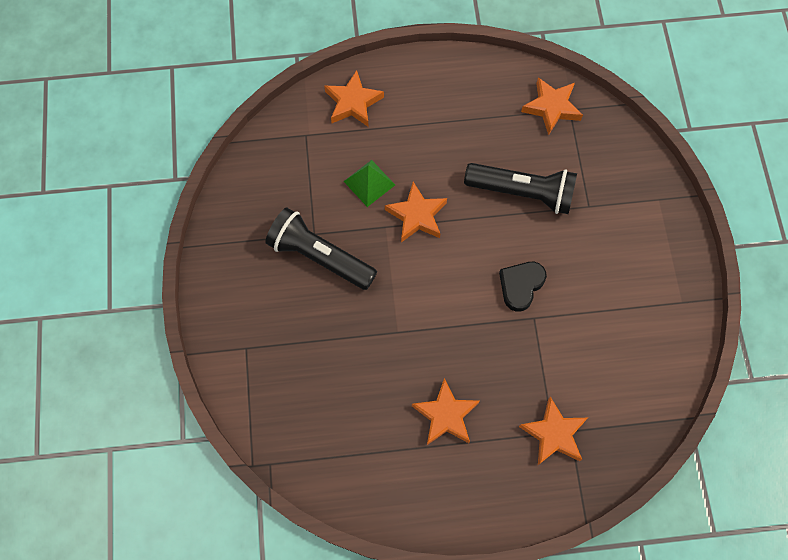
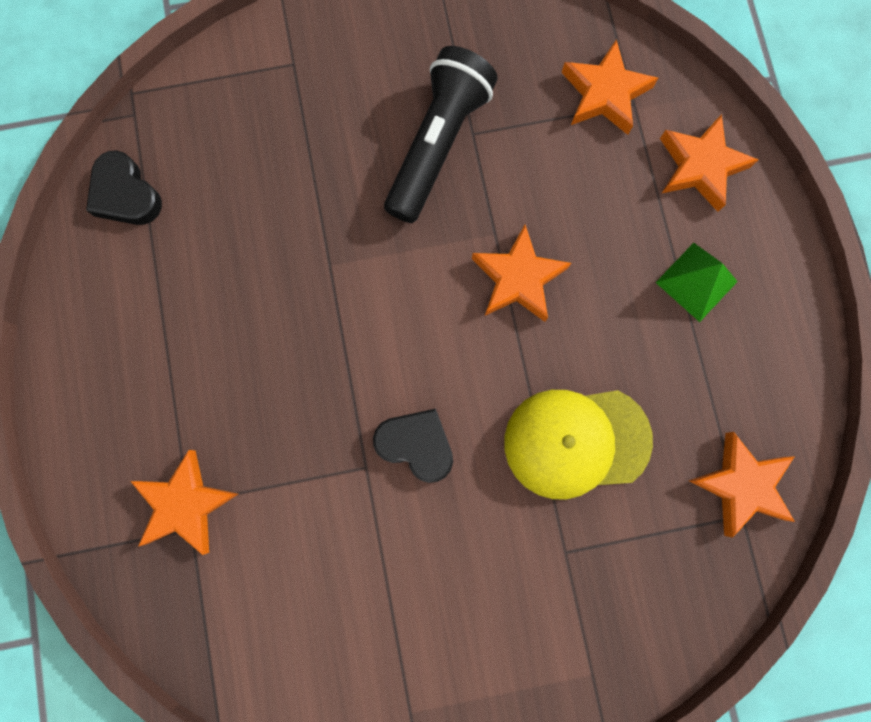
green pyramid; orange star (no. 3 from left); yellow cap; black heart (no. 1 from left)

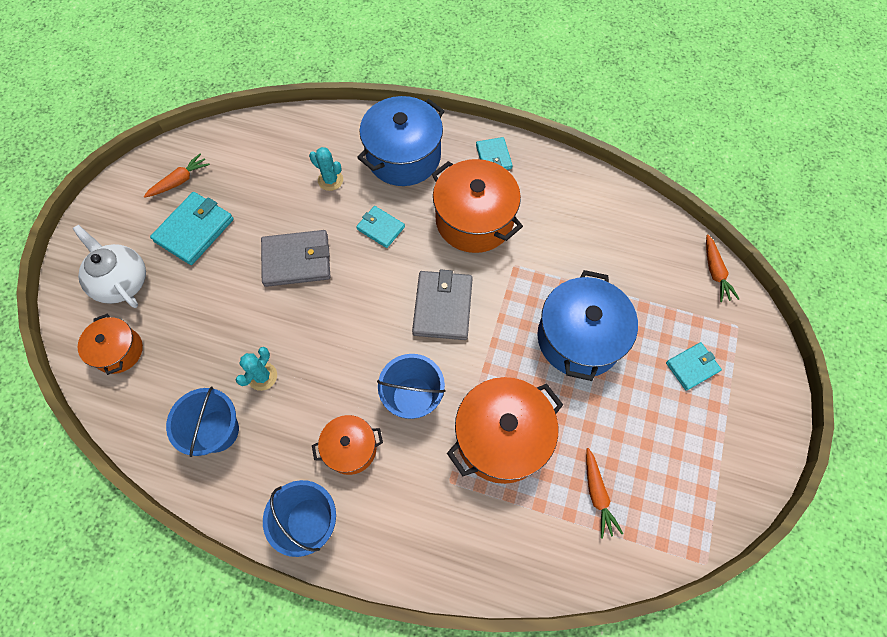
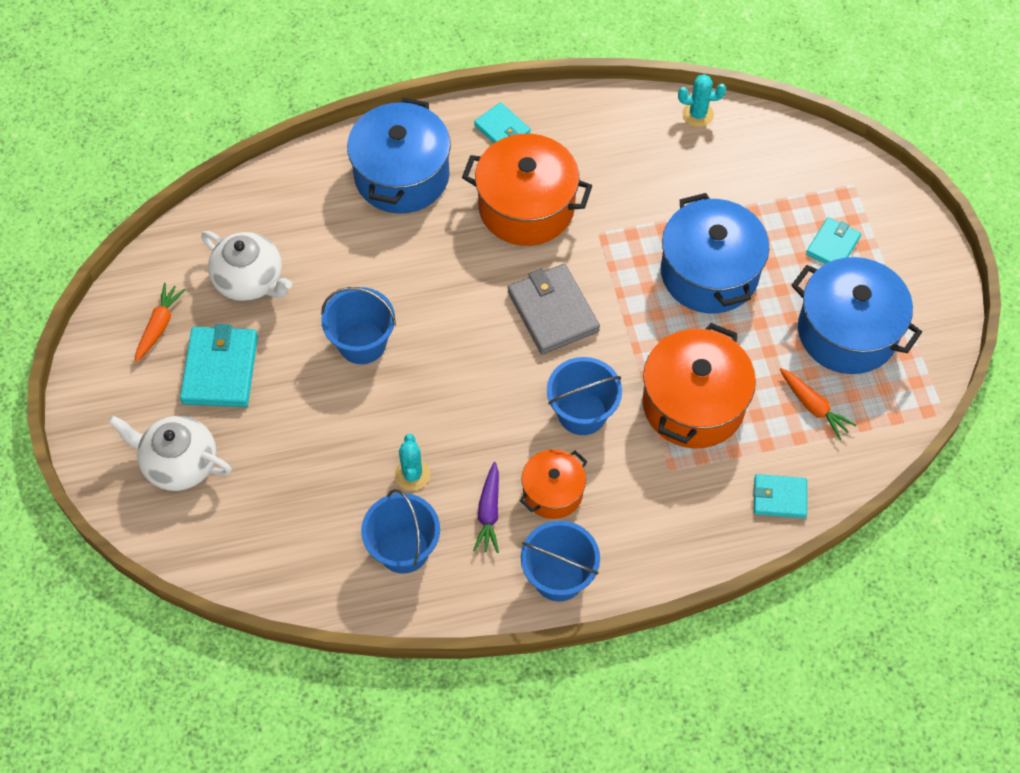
orange pot (no. 1 from left in the first image); blue bucket (no. 1 from left); turquoise cactus (no. 2 from left); turquoise wallet (no. 3 from left); orange carrot (no. 3 from left in the first image); white teapot (no. 2 from left); purple carrot; blue pot (no. 3 from left)

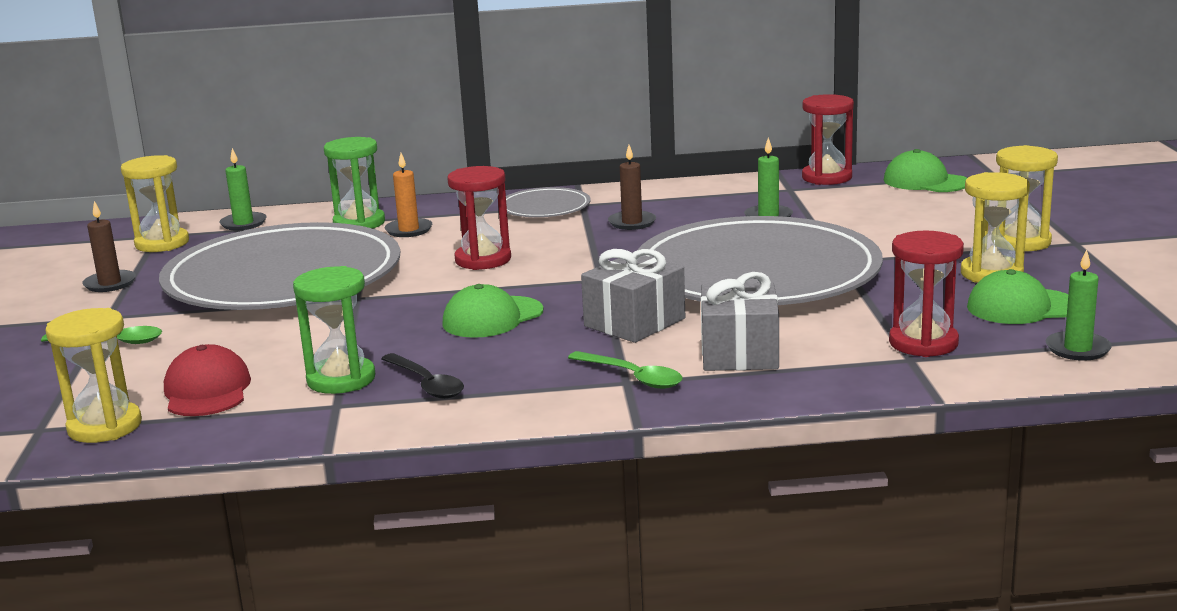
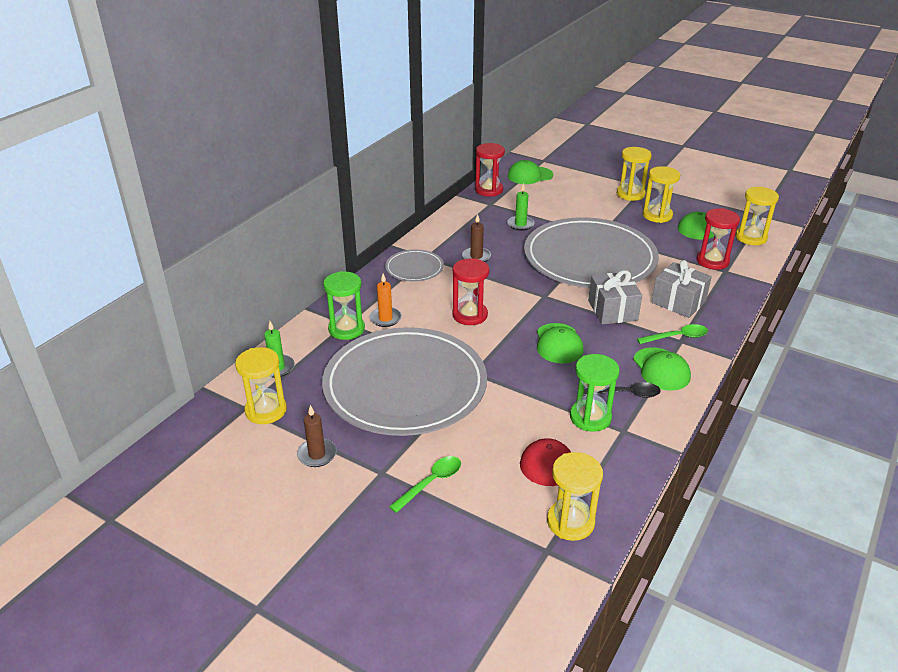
yellow hourglass (no. 5 from left); green cap (no. 3 from left)

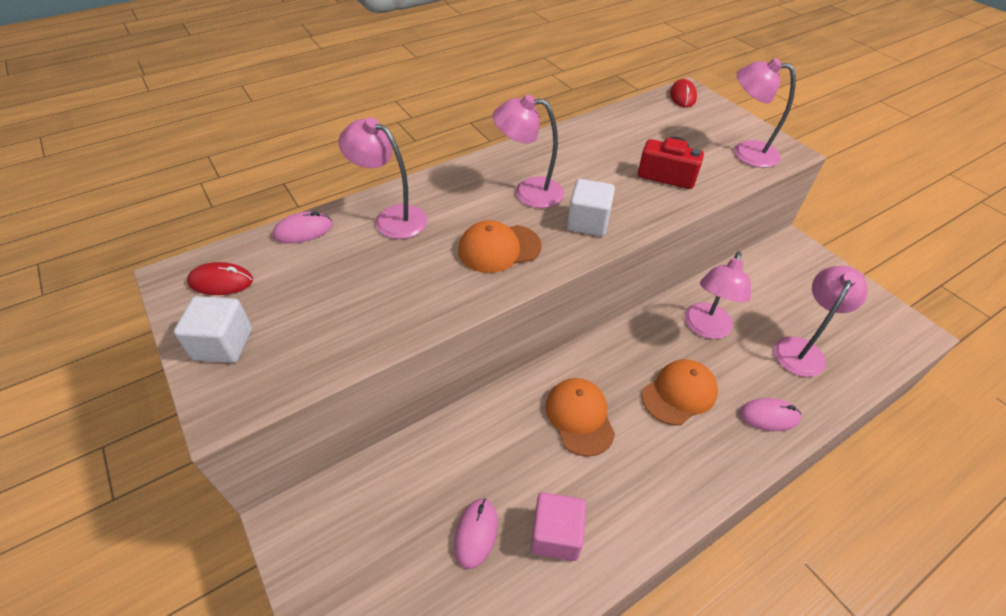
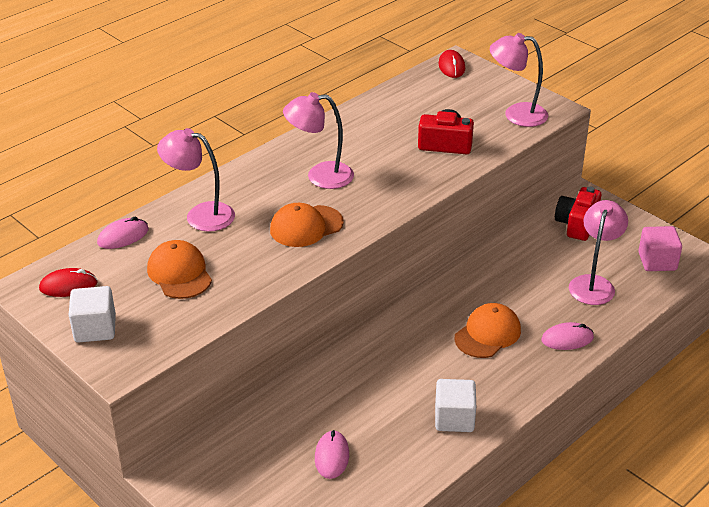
pink cube; orange cap (no. 1 from left); white cube (no. 2 from left); pink lamp (no. 3 from left in the first image); red camera (no. 2 from left)

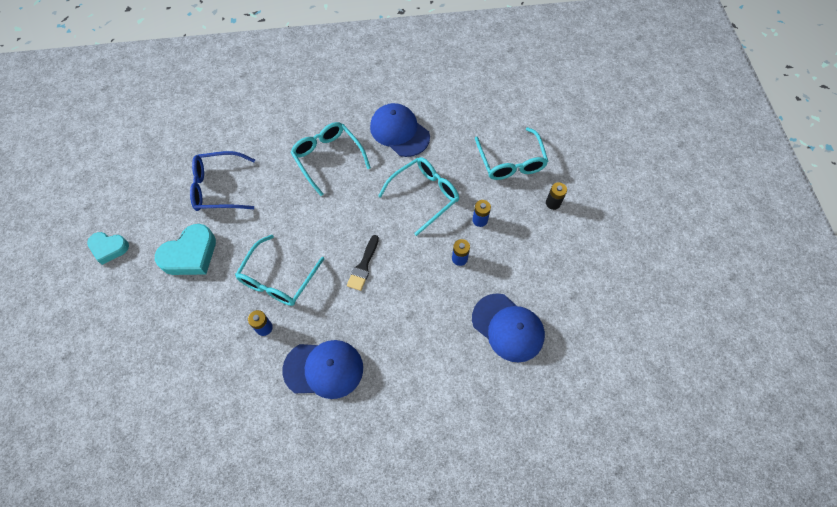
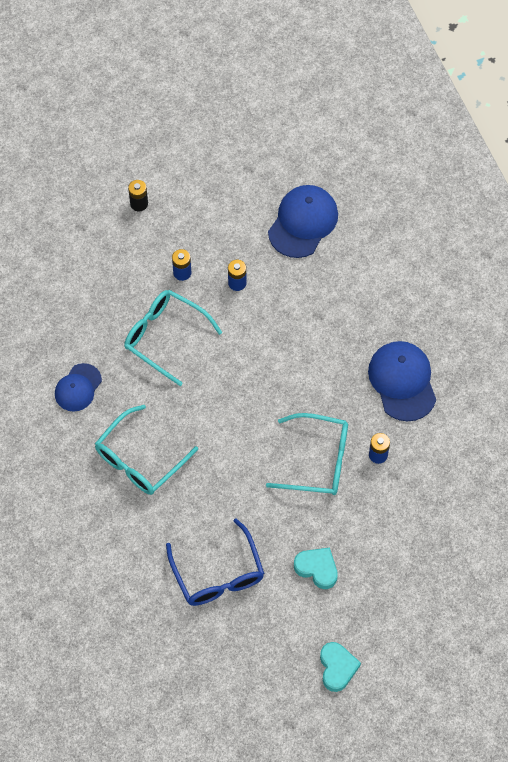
turquoise heart (no. 1 from left); black brush; blue cap (no. 1 from left); turquoise glasses (no. 4 from left in the first image)

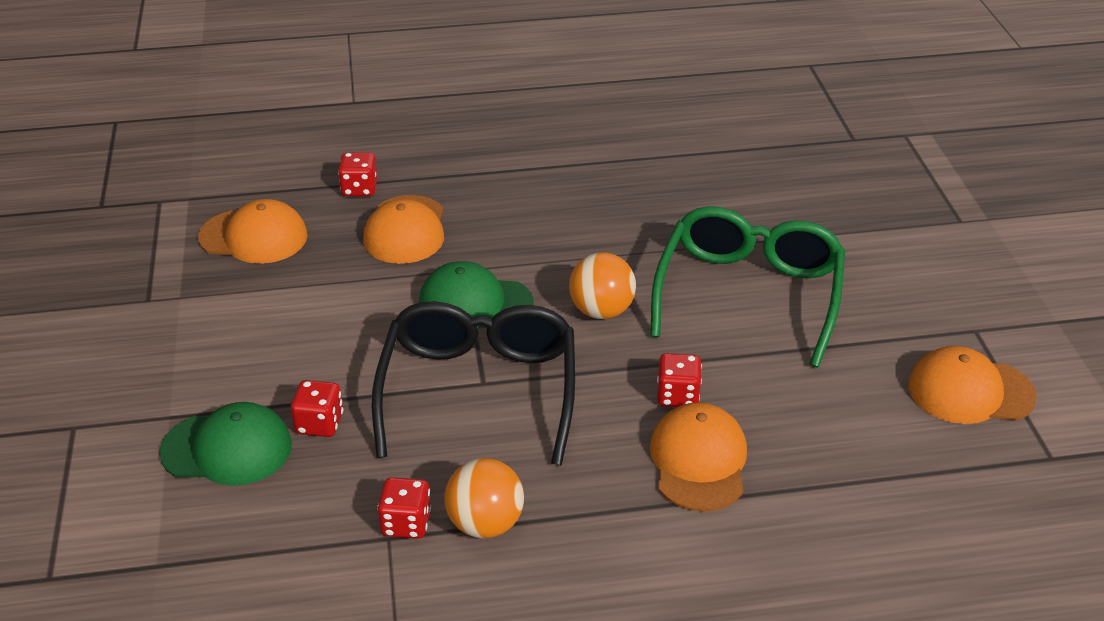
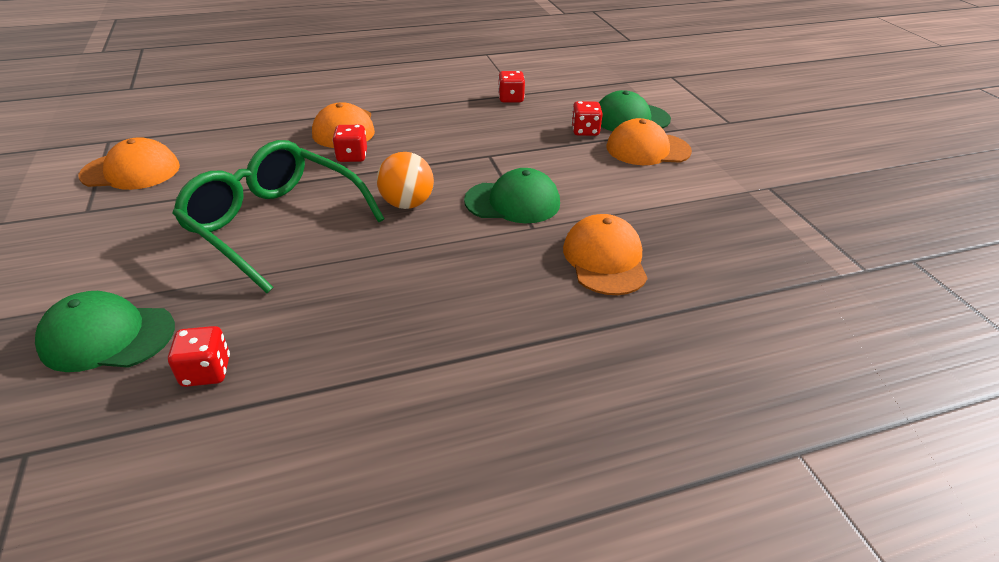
orange cap (no. 4 from left); red dice (no. 1 from left); black glasses; orange ball (no. 1 from left in the first image); green glasses; green cap (no. 1 from left)

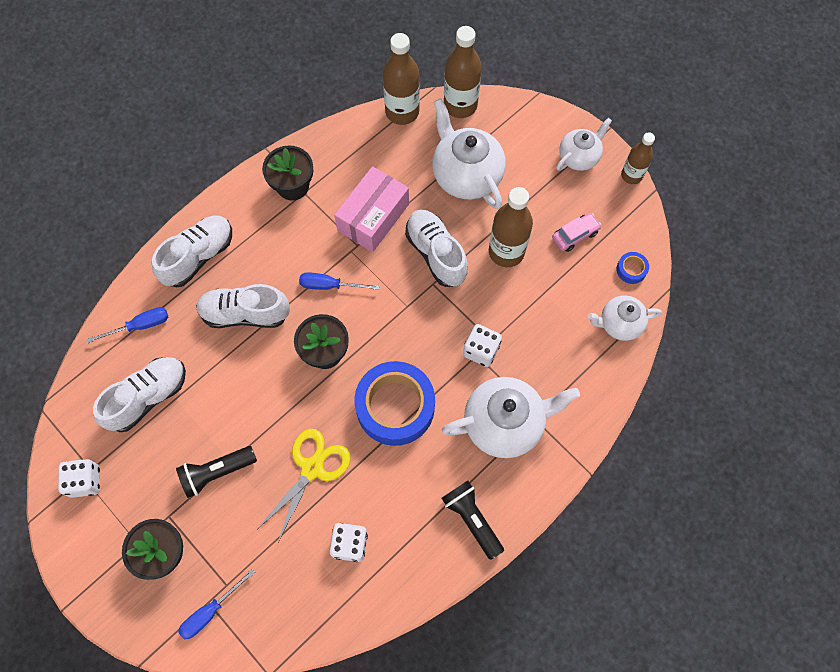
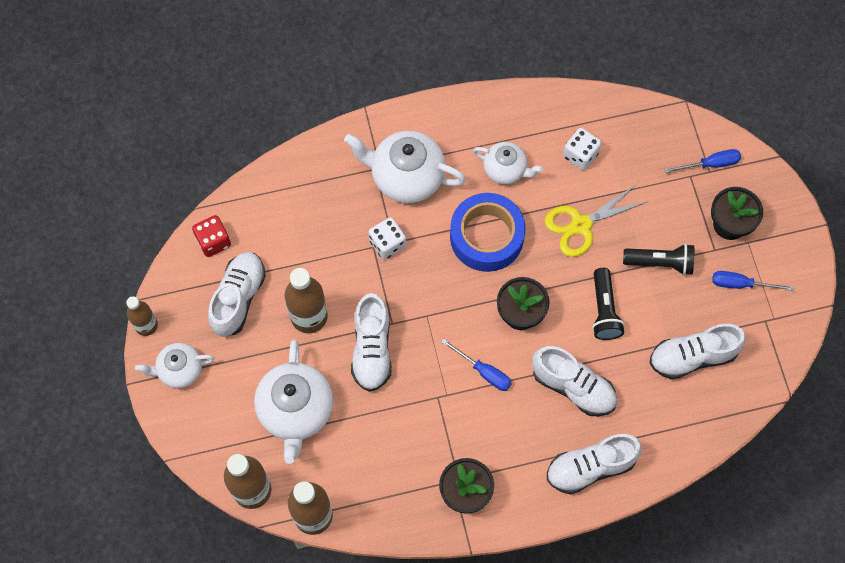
white dice (no. 1 from left in the first image); blue screwdriver (no. 3 from left); pink box; black flashlight (no. 1 from left); white shoe (no. 1 from left); white teapot (no. 4 from left); red dice

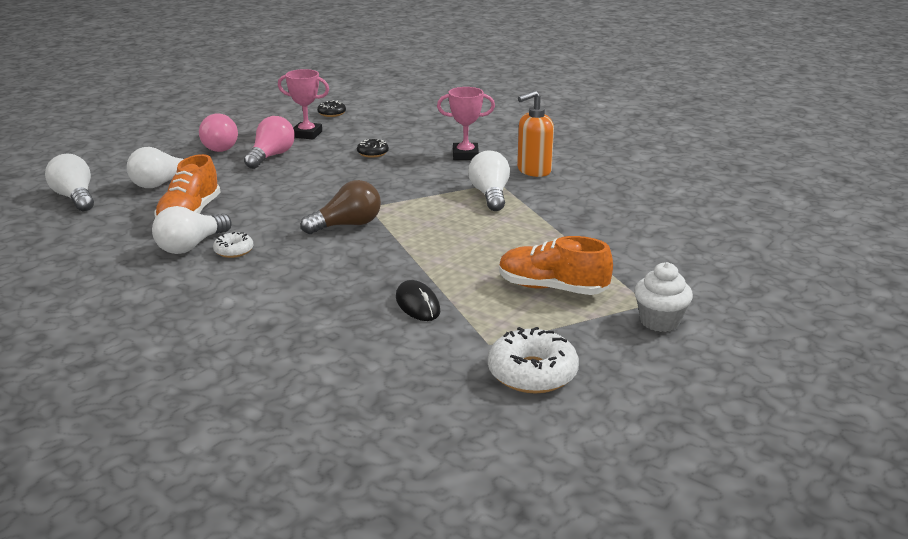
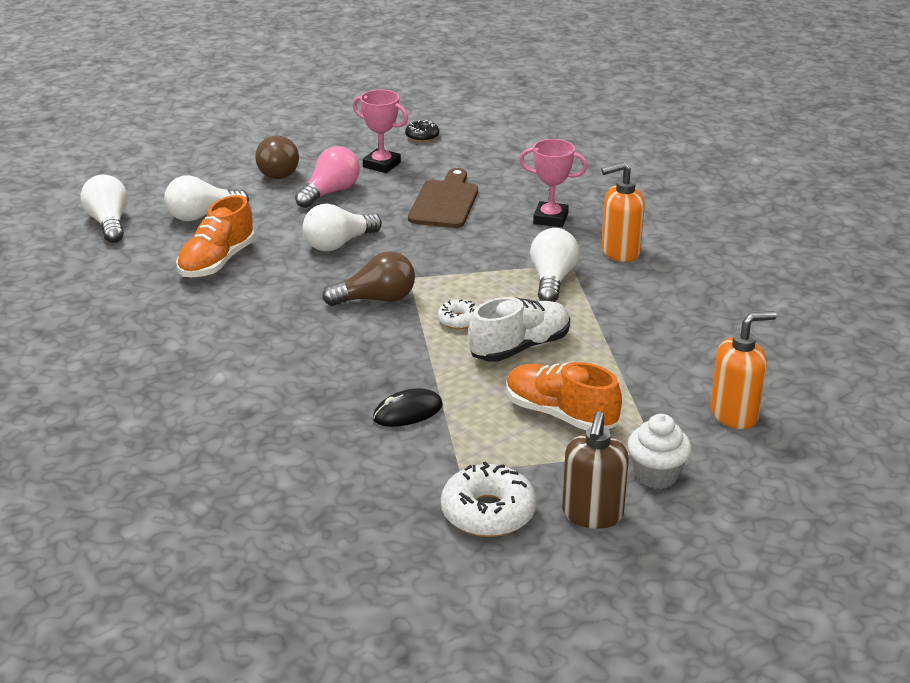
white light bulb (no. 3 from left); brown light bulb (no. 1 from left); white donut (no. 1 from left); brown cutting board; black mouse; white shoe; brown soap dispenser; orange soap dispenser (no. 2 from left)

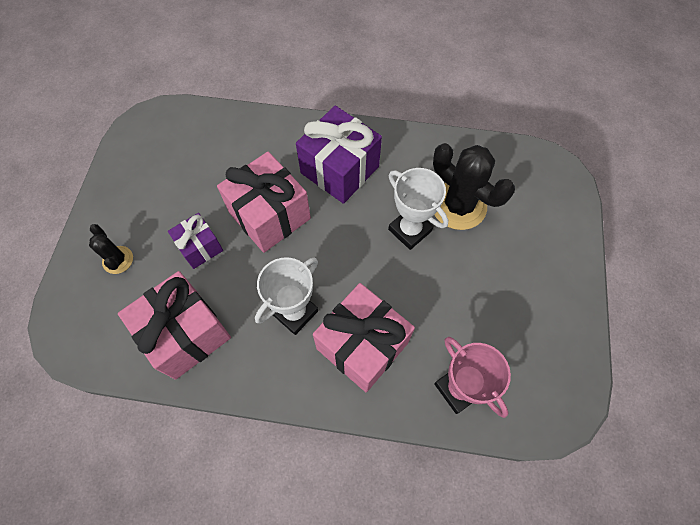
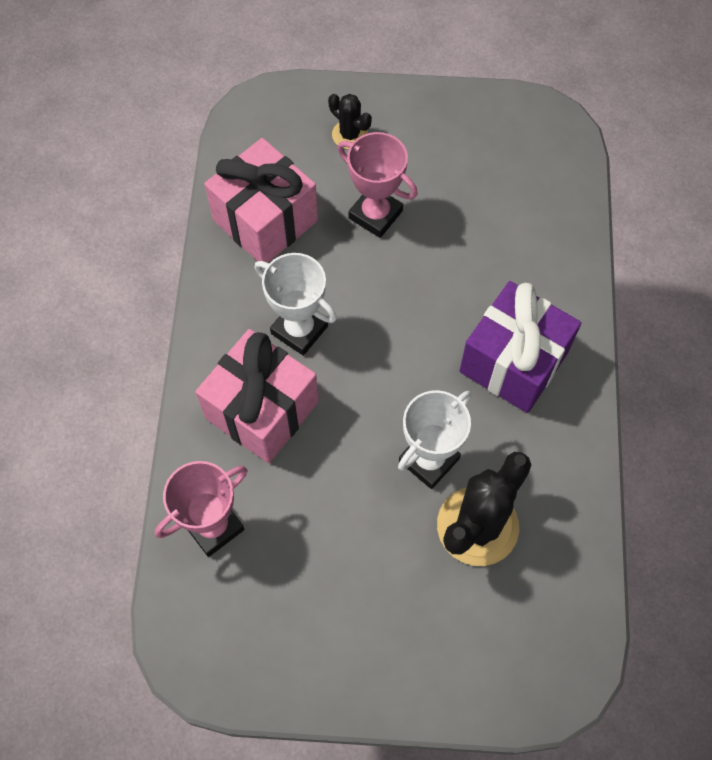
black cactus (no. 1 from left); pink trophy (no. 2 from left); pink gift (no. 2 from left in the first image)

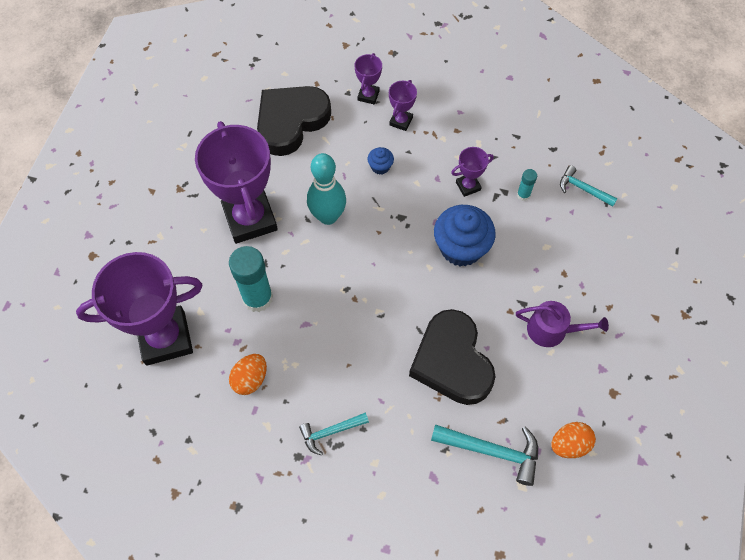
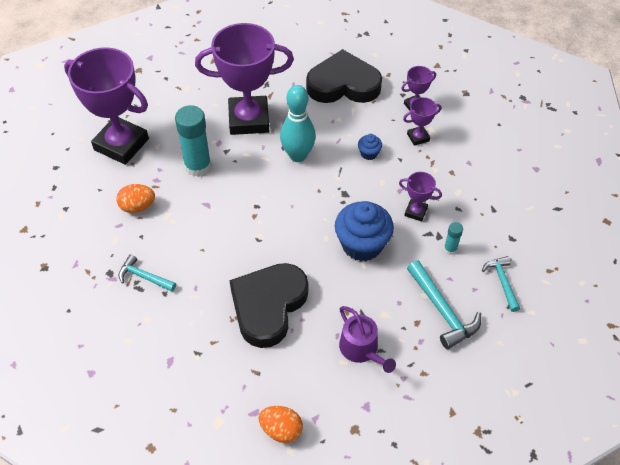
purple trophy (no. 2 from left); turquoise hammer (no. 2 from left)

